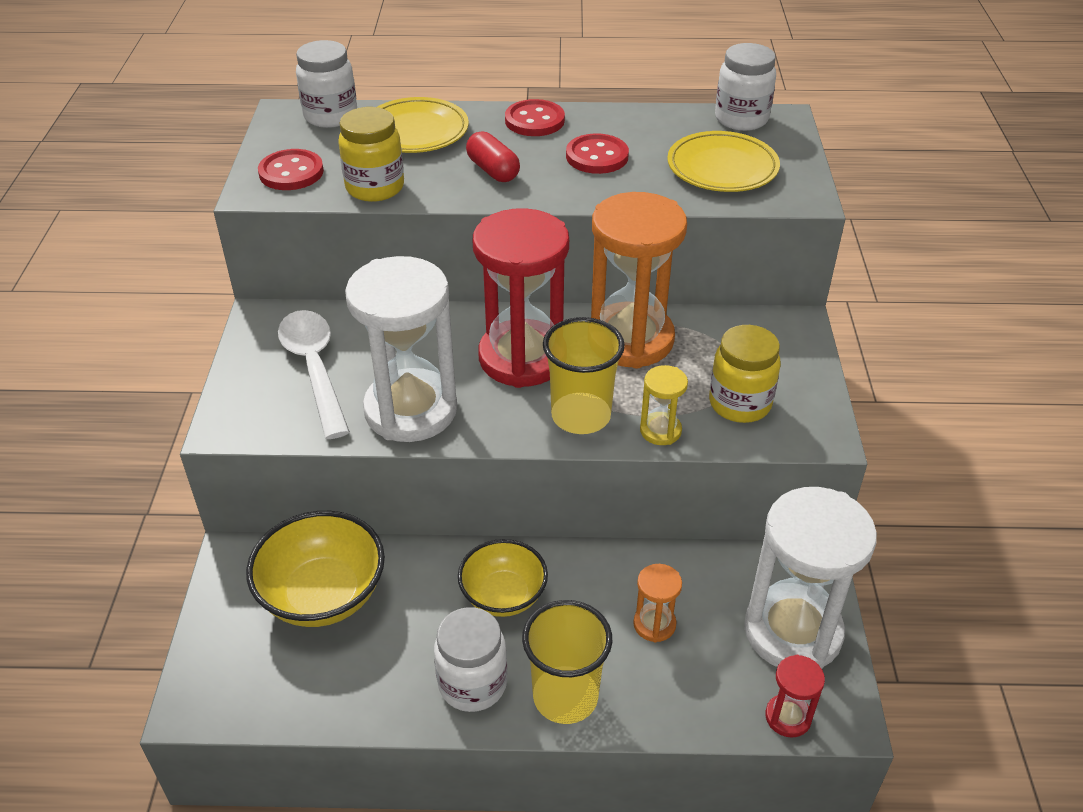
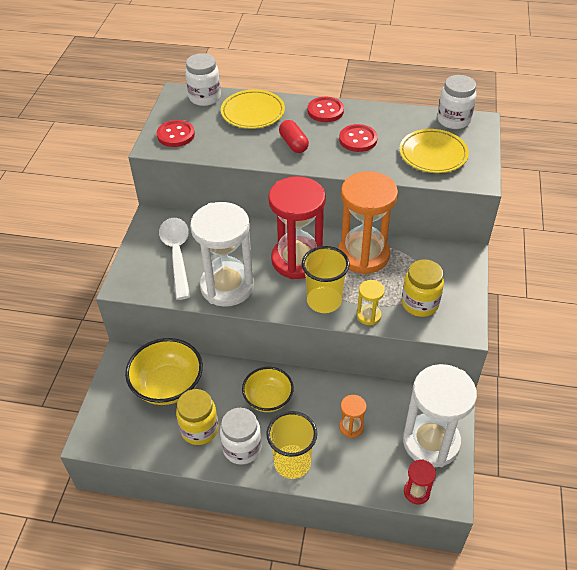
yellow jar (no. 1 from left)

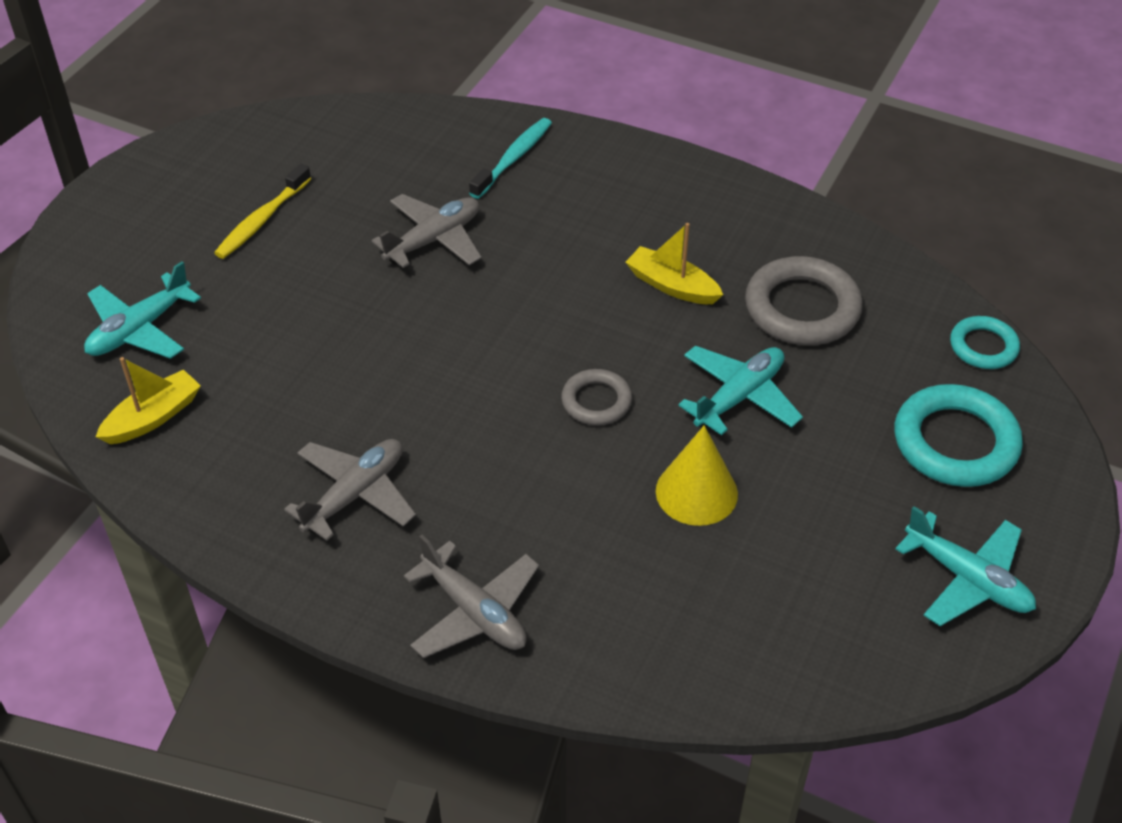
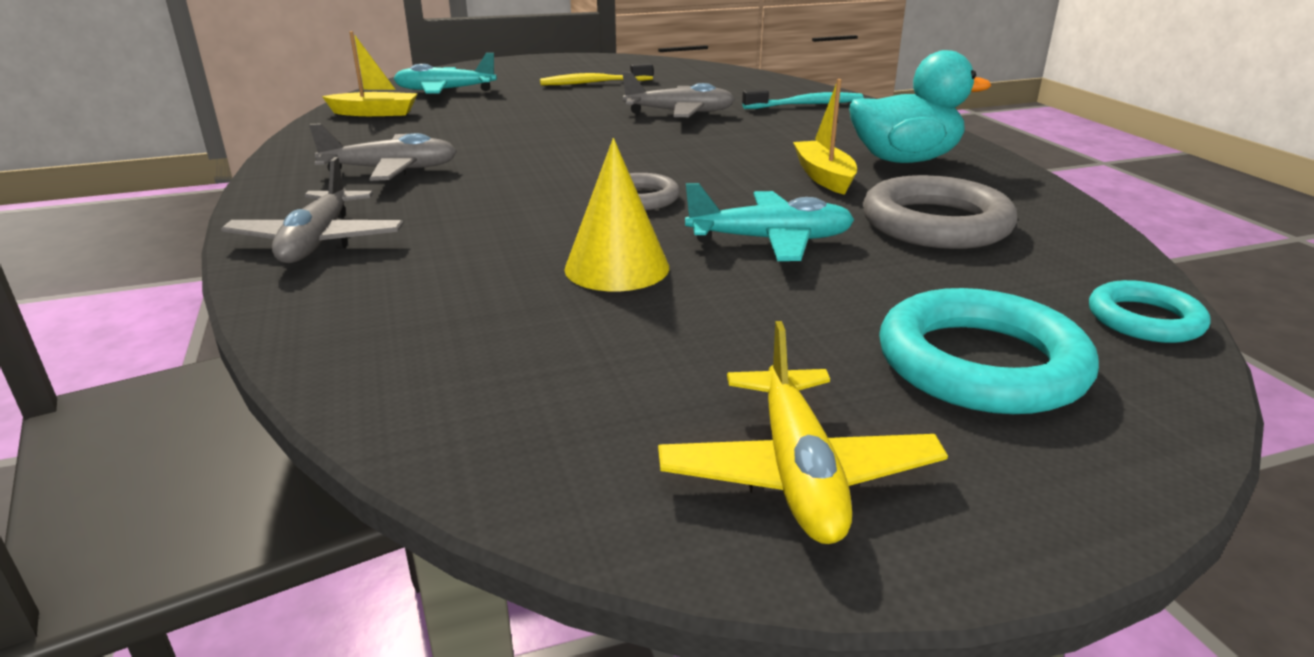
yellow plane; turquoise duck

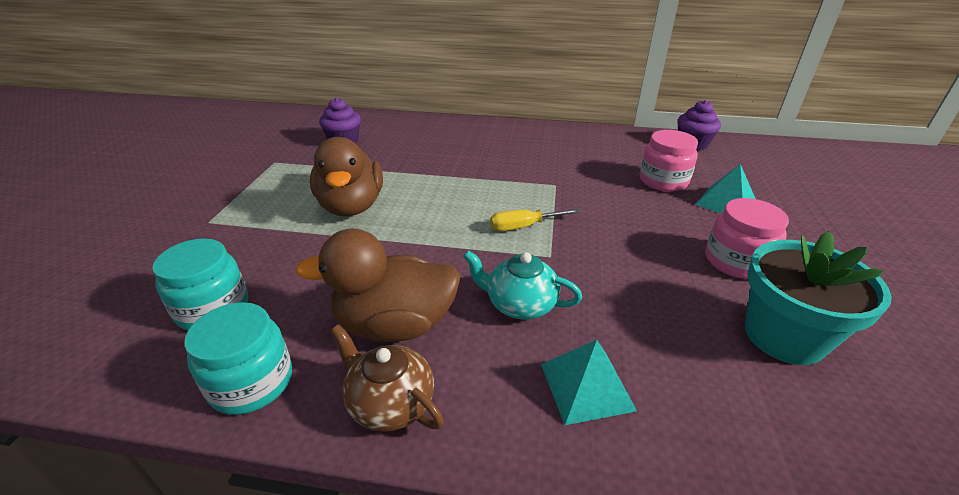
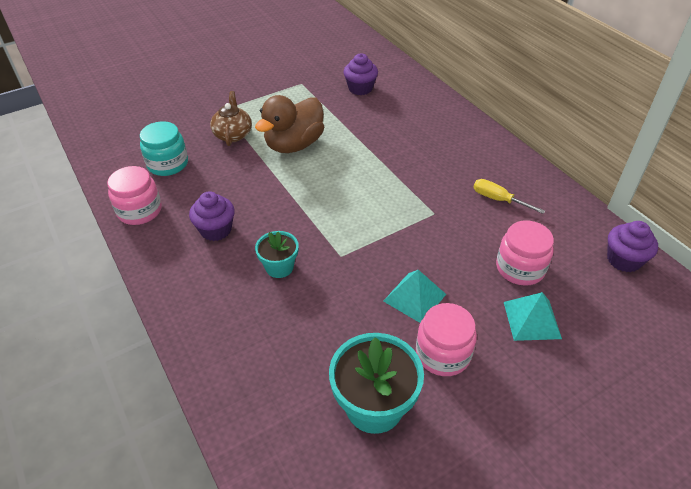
pink jar (no. 1 from left); purple cupcake (no. 1 from left); brown teapot; turquoise flower pot (no. 1 from left); yellow screwdriver; turquoise pyramid (no. 1 from left)

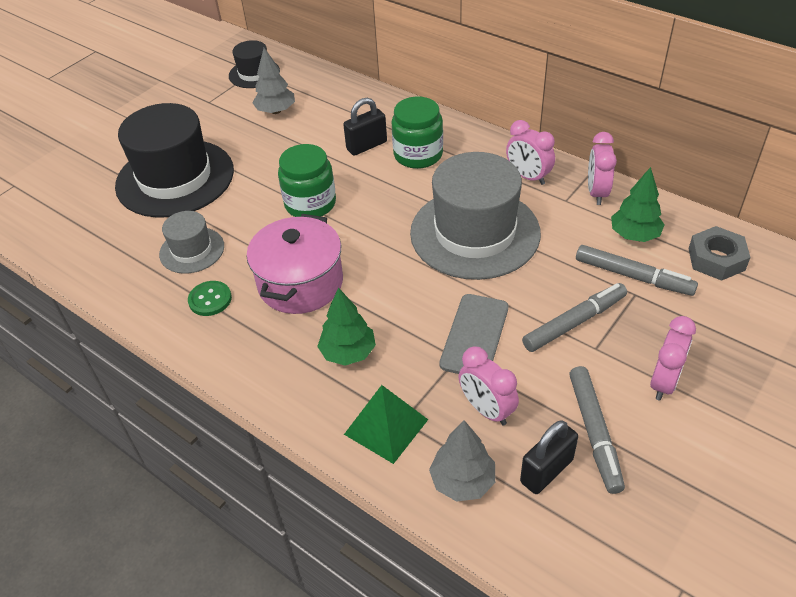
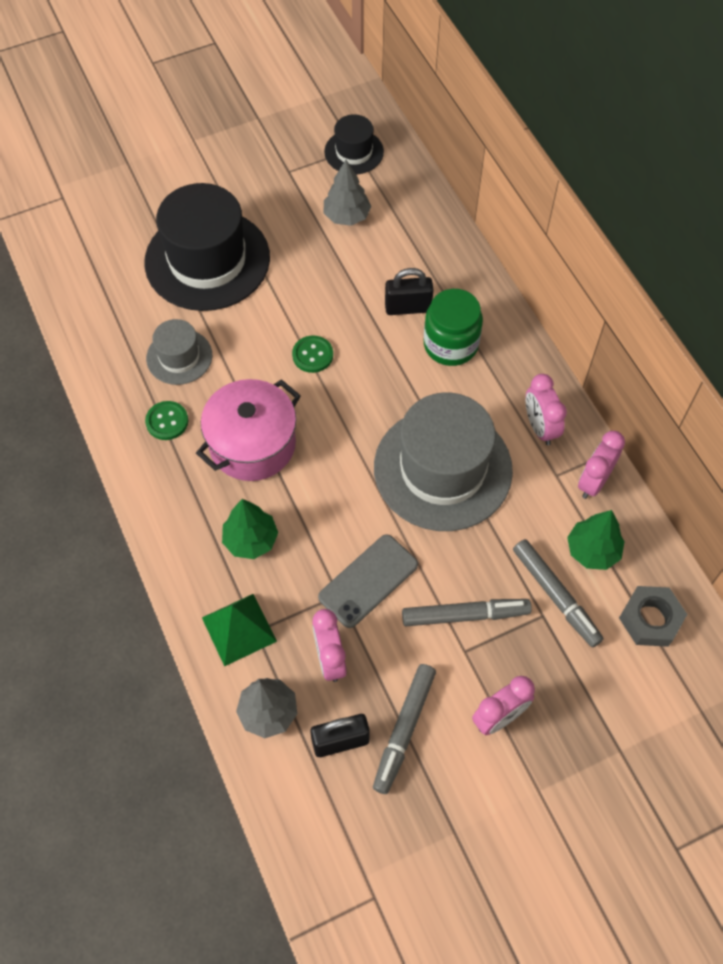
green button (no. 2 from left)

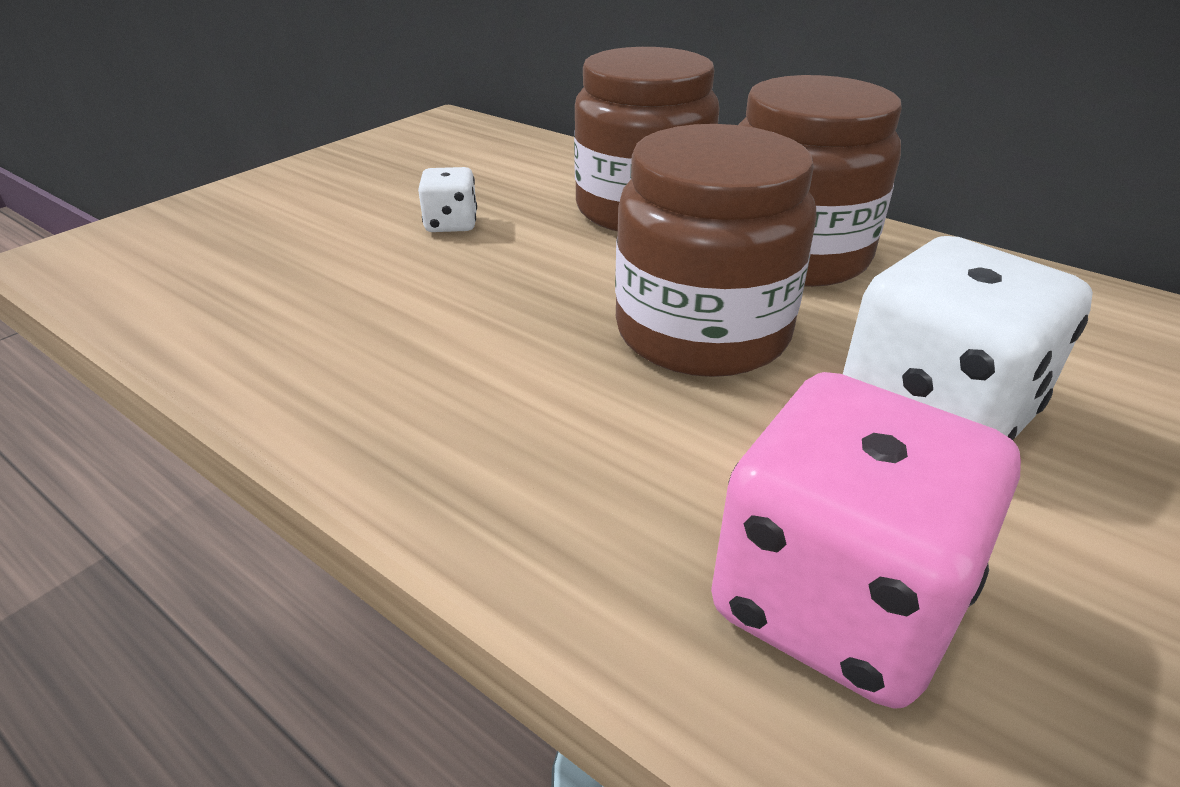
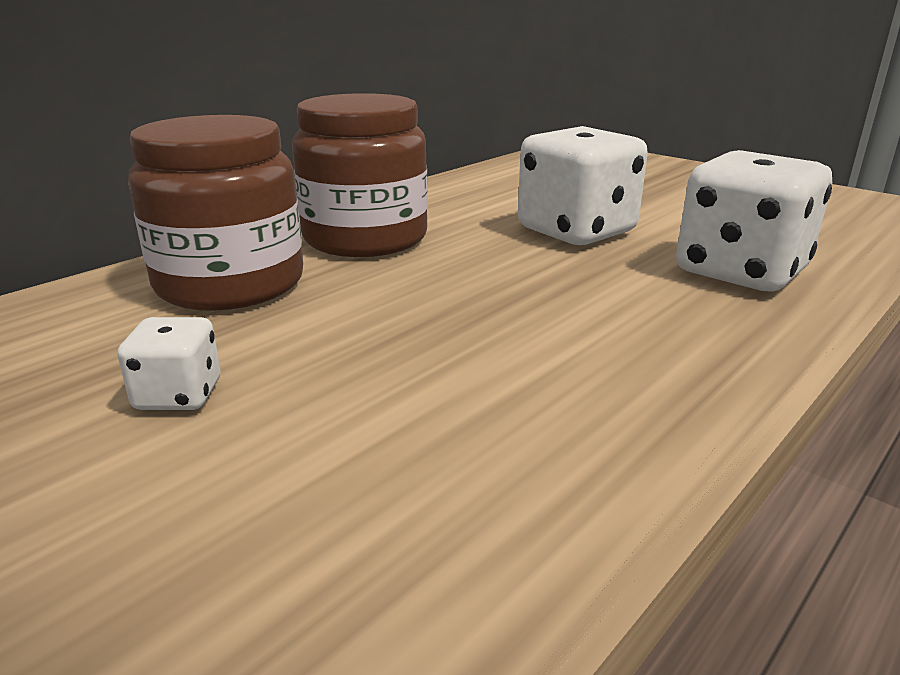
brown jar (no. 2 from left in the first image); white dice (no. 3 from left)

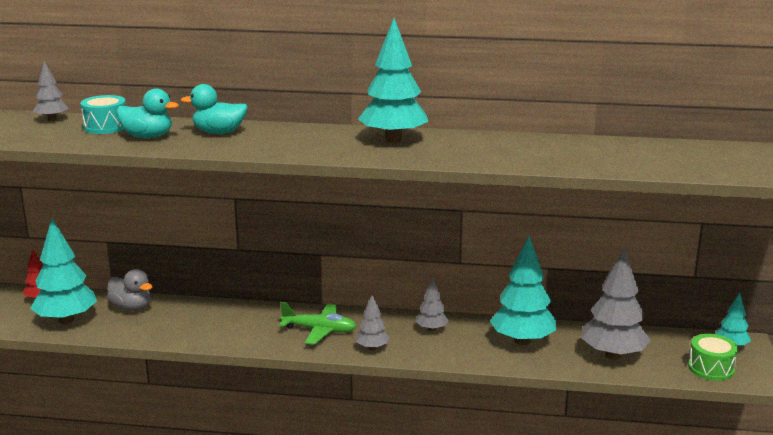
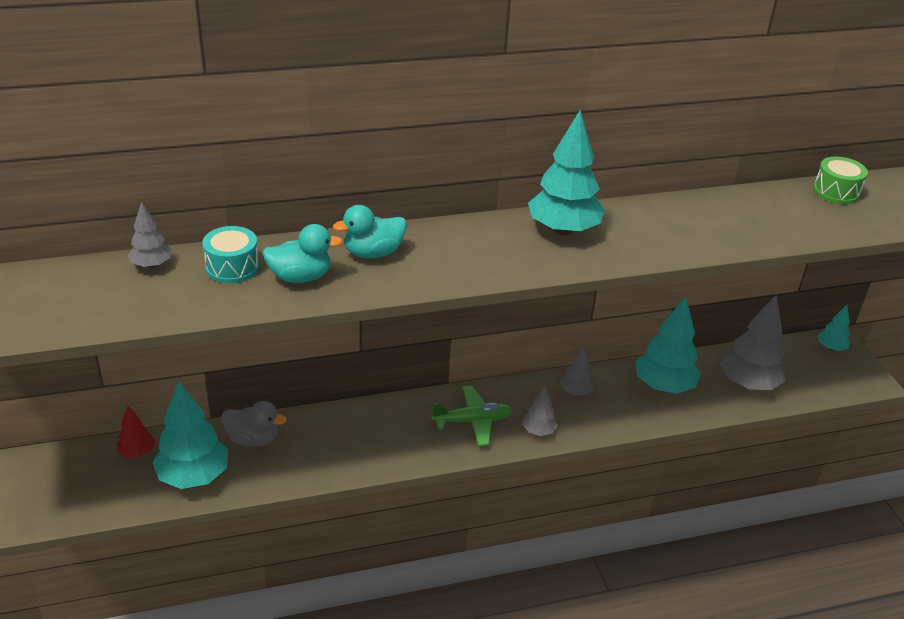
green drum

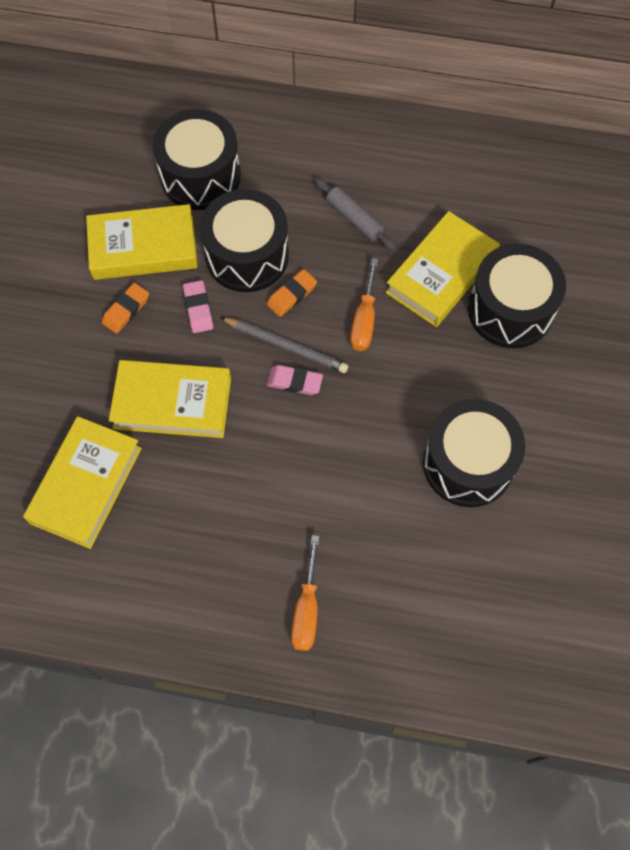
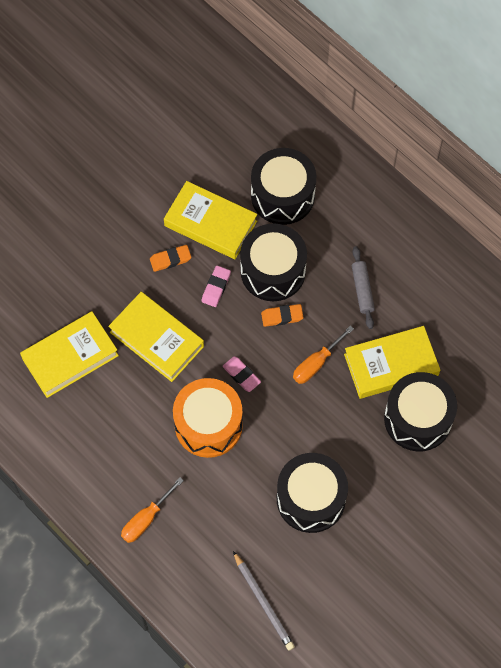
grey pencil; orange drum

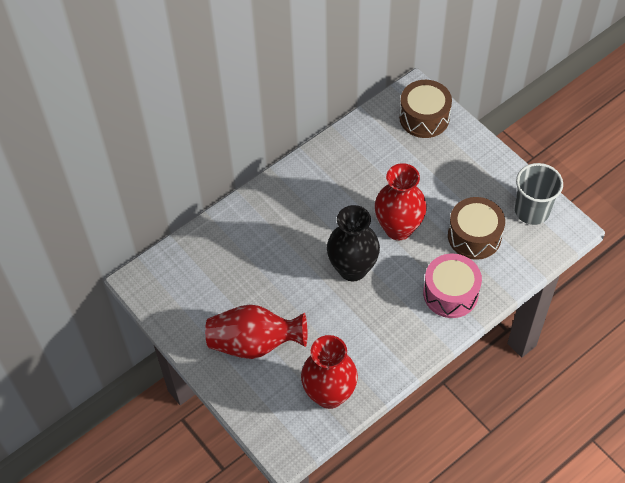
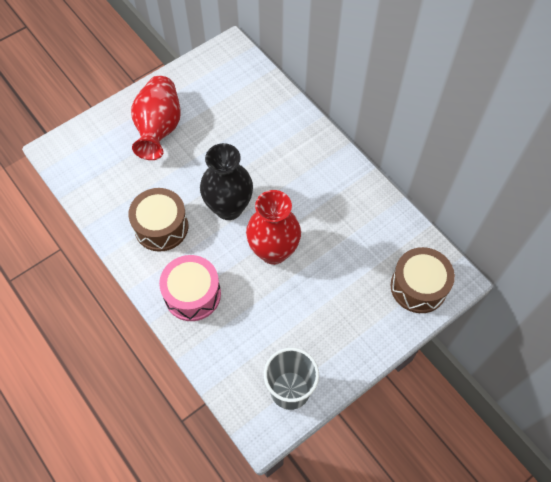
red vase (no. 2 from left in the first image); brown drum (no. 1 from left)

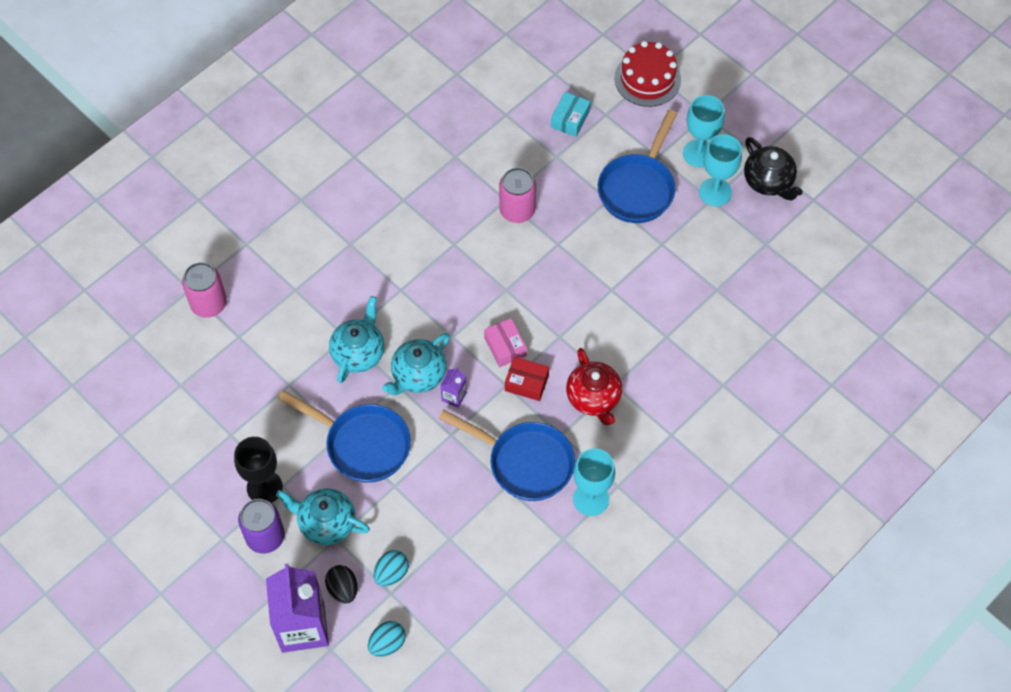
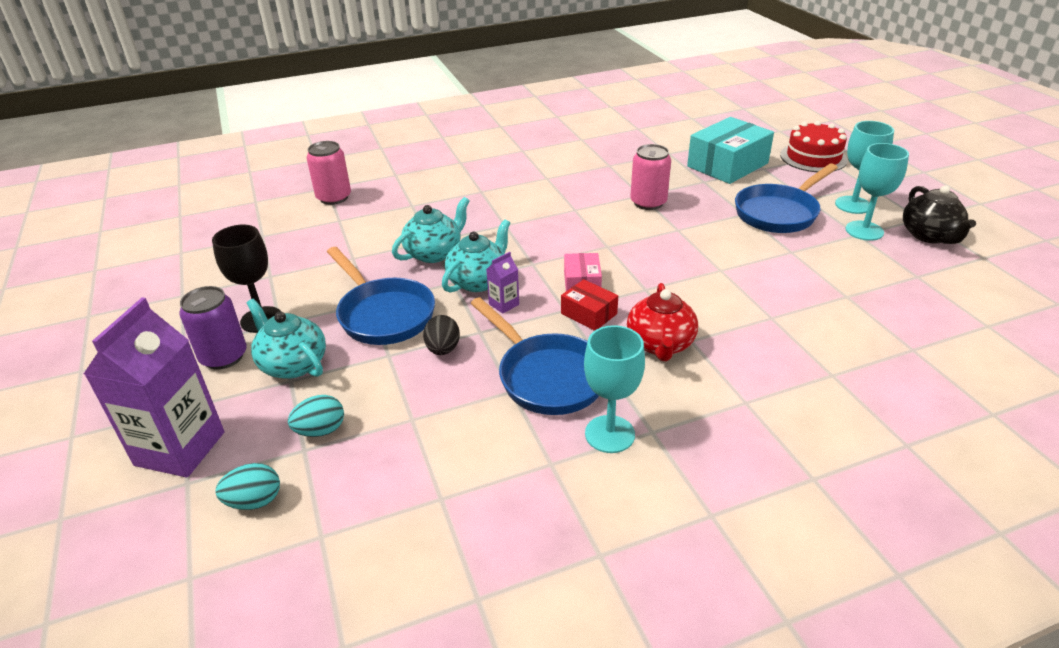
black egg; turquoise teapot (no. 3 from left); turquoise box

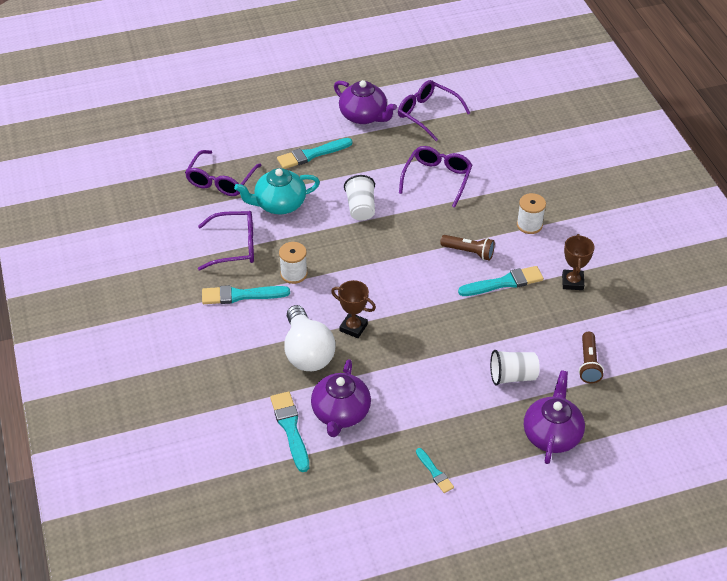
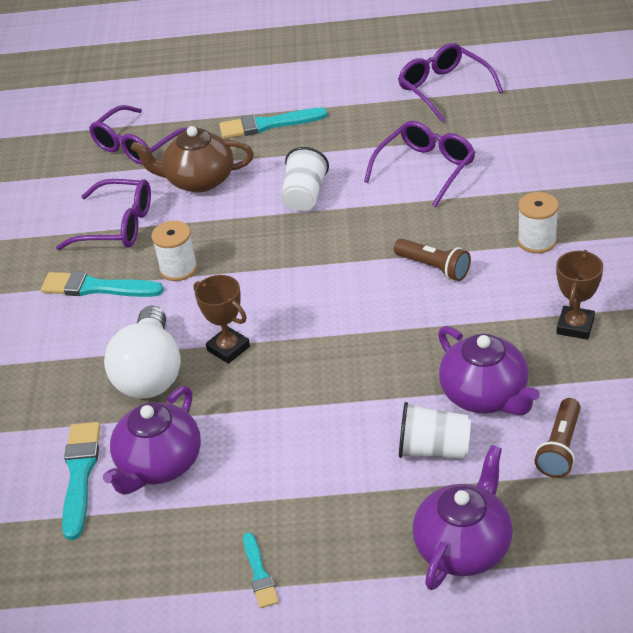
brown teapot; purple teapot (no. 3 from left); turquoise brush (no. 5 from left in the first image)

